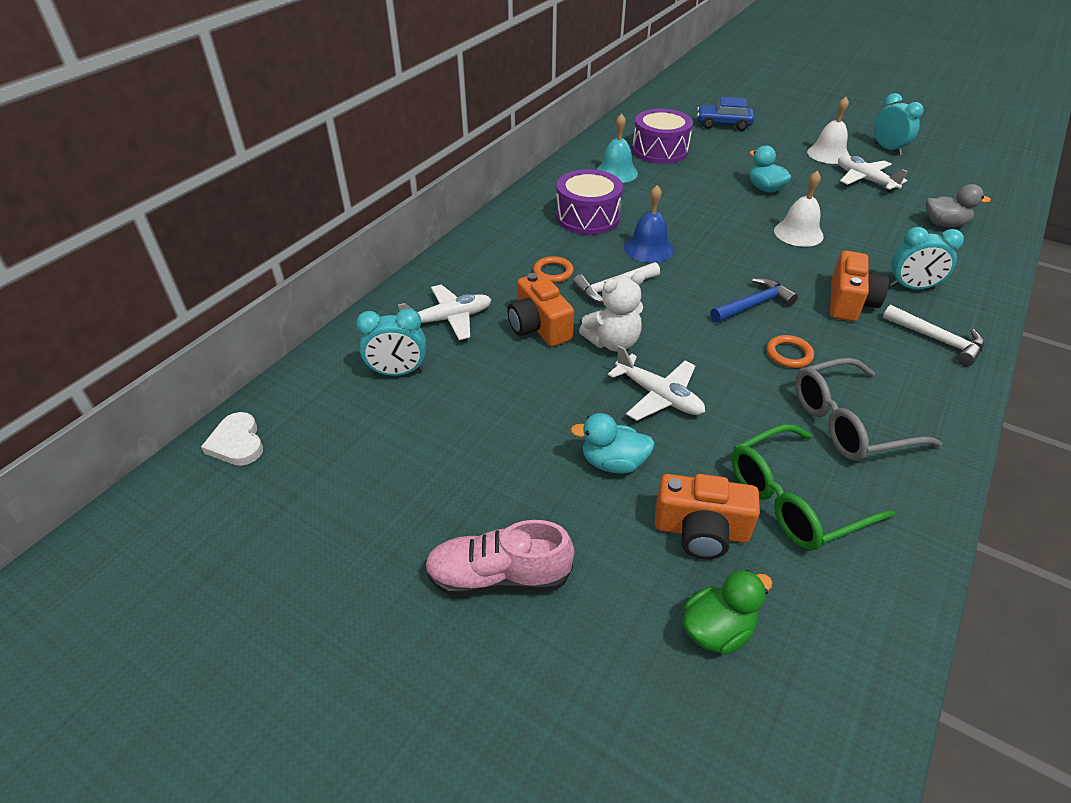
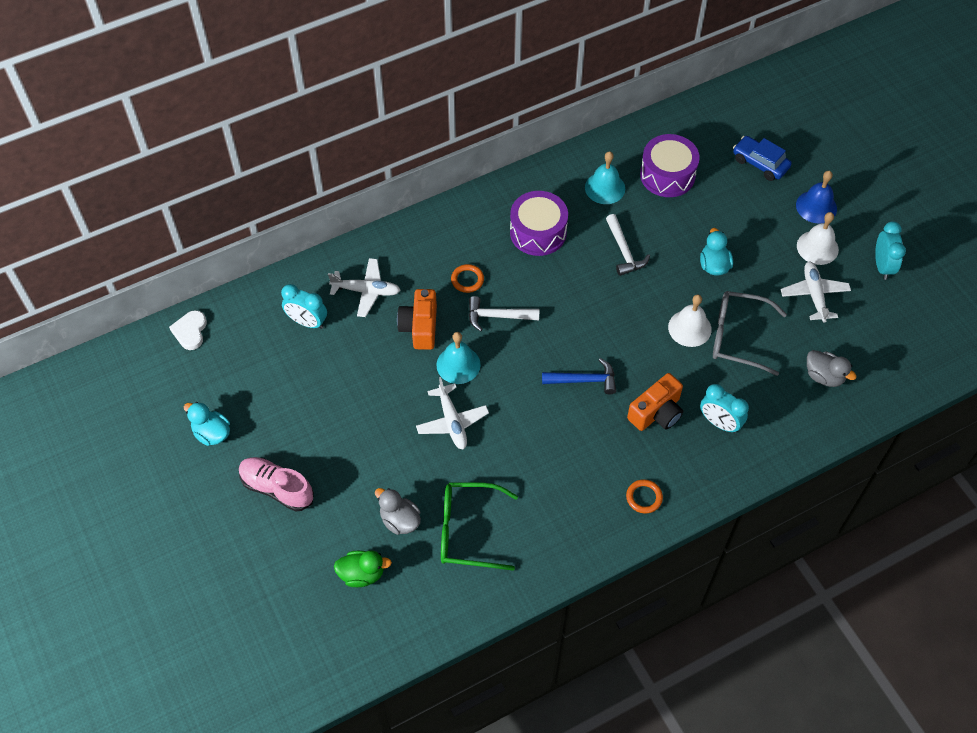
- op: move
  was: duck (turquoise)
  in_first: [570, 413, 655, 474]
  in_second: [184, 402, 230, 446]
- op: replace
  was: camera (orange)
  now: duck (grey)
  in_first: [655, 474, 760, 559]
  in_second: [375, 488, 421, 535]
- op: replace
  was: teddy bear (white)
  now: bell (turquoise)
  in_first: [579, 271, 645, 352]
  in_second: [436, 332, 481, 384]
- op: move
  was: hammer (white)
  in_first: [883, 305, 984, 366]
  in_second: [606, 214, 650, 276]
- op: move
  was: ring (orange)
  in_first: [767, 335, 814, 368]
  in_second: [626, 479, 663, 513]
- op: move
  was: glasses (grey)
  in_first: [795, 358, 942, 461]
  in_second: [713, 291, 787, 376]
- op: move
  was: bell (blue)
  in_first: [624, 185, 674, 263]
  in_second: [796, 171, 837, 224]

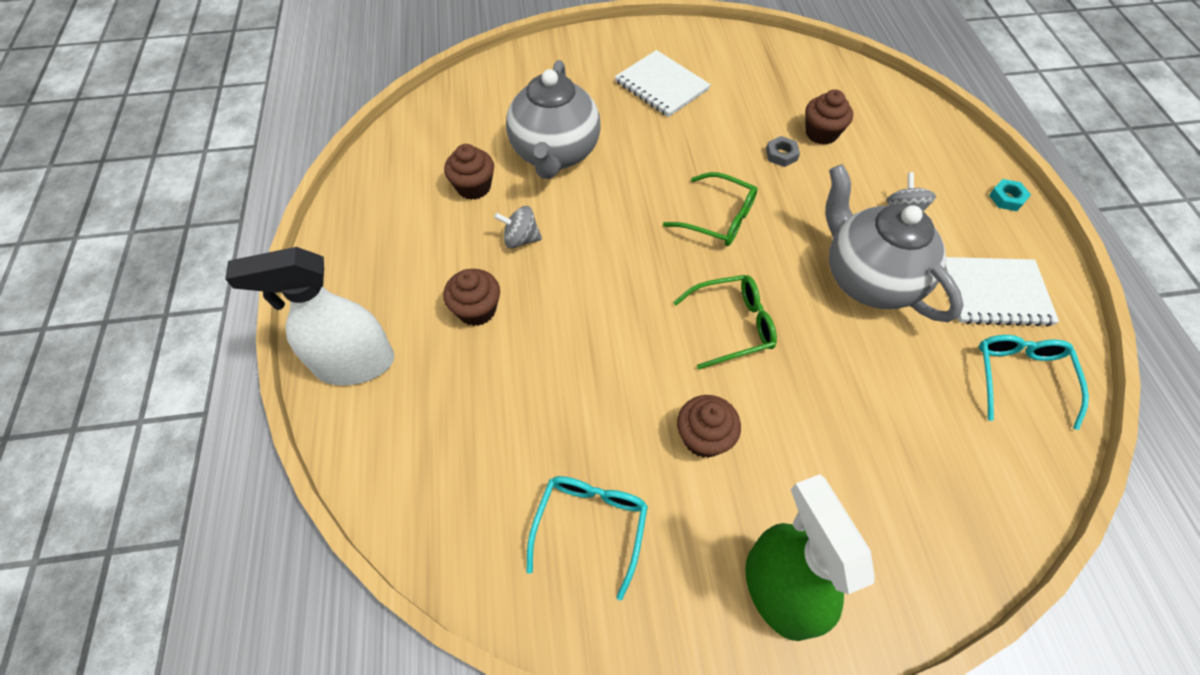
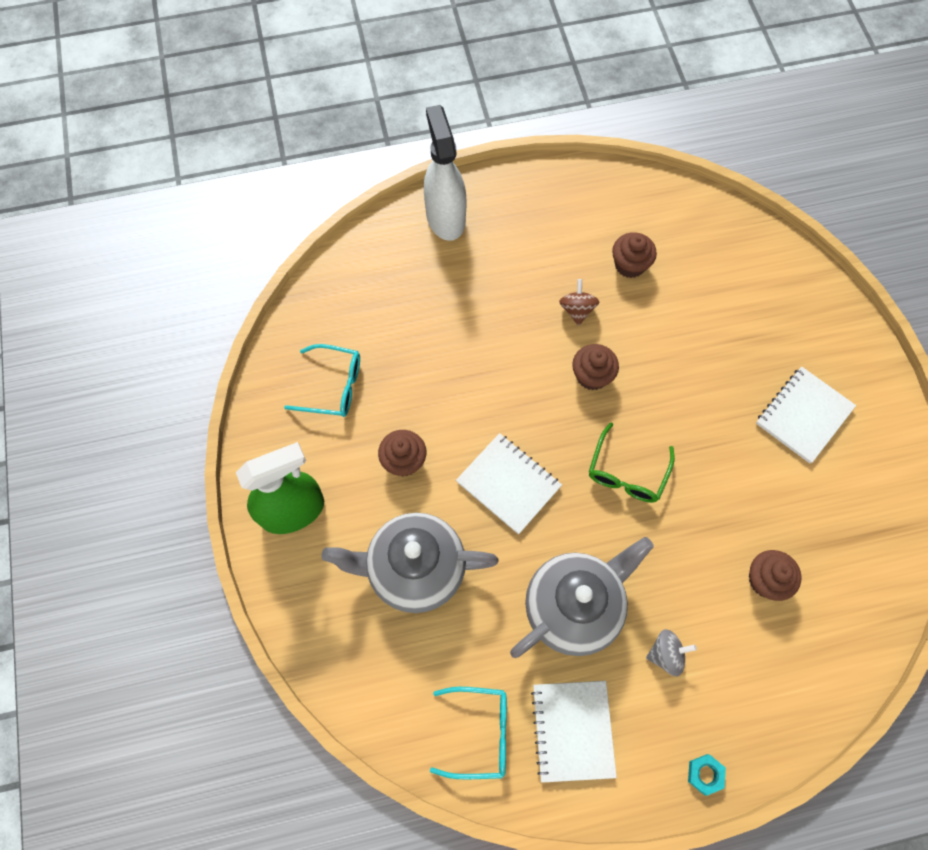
- op: move
  was: teapot (grey)
  in_first: [506, 60, 601, 179]
  in_second: [322, 512, 498, 613]
- op: replace
  was: glasses (green)
  now: notebook (white)
  in_first: [673, 275, 777, 370]
  in_second: [456, 433, 562, 534]
- op: recolor
  was: spinning top (grey)
  now: spinning top (brown)
  in_first: [494, 206, 542, 248]
  in_second: [559, 279, 599, 326]
- op: move
  was: cupcake (brown)
  in_first: [443, 269, 500, 326]
  in_second: [572, 344, 619, 390]
- op: delete
  was: nut (grey)
  in_first: [766, 136, 800, 167]

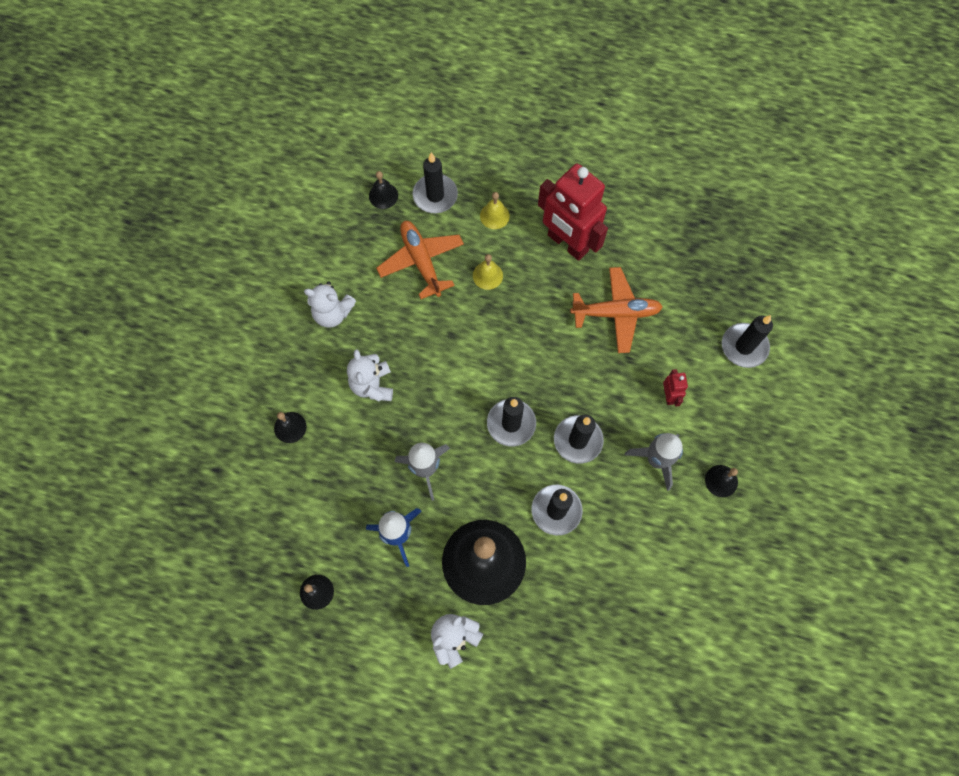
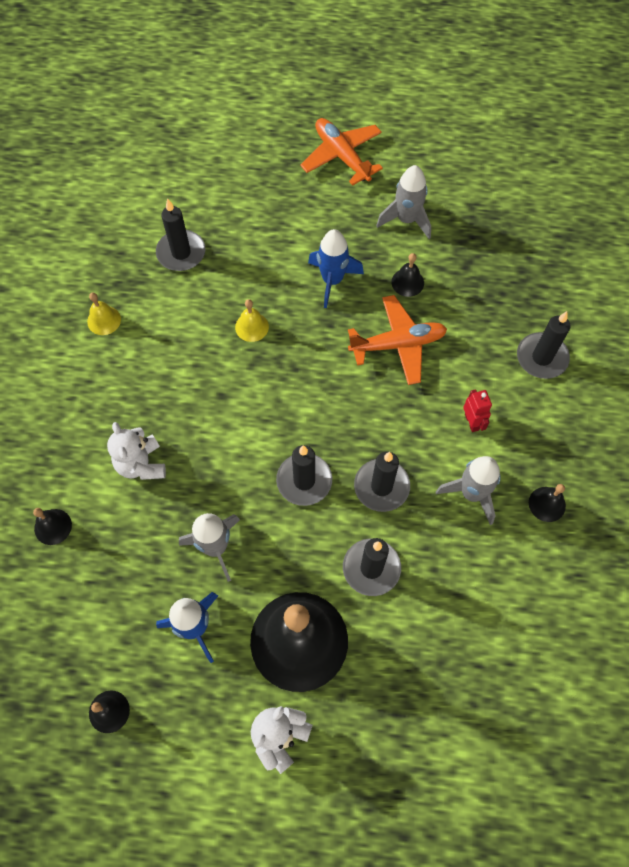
- op: move
  was: bell (yellow)
  in_first: [480, 192, 510, 229]
  in_second: [87, 293, 121, 335]
- op: move
  was: plane (orange)
  in_first: [376, 221, 464, 299]
  in_second: [300, 118, 383, 186]
- op: replace
  was: robot (red)
  now: rocket (blue)
  in_first: [538, 164, 608, 261]
  in_second: [308, 229, 364, 308]
- op: insert
  now: rocket (grey)
  in_second: [376, 165, 431, 239]
- op: move
  was: bell (black)
  in_first: [369, 171, 398, 209]
  in_second: [391, 253, 424, 297]
- op: delete
  was: teddy bear (white)
  in_first: [304, 281, 356, 328]

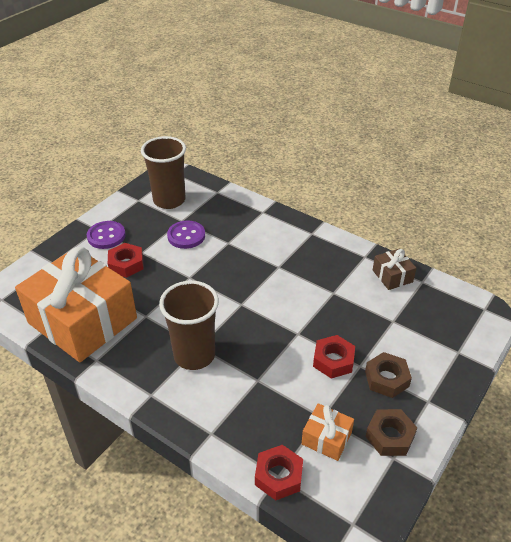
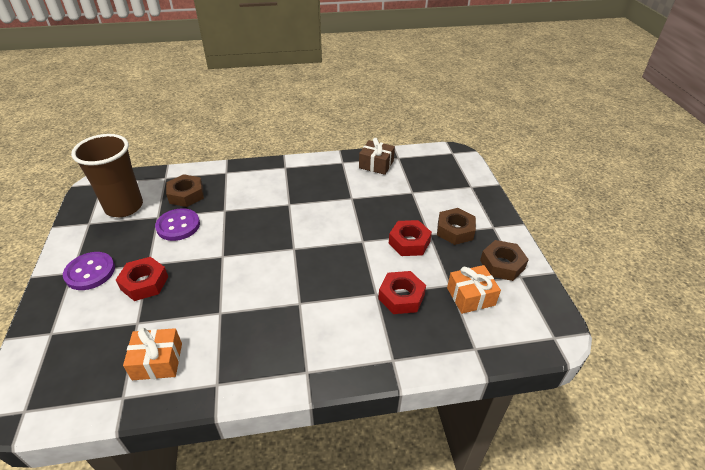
- op: resize
  was: gift (orange)
  in_first: [15, 247, 137, 362]
  in_second: [123, 328, 182, 380]
  ratio: 0.41
- op: insert
  now: nut (brown)
  in_second: [166, 174, 204, 207]
- op: move
  was: nut (red)
  in_first: [255, 445, 303, 500]
  in_second: [378, 271, 426, 314]
- op: delete
  was: cup (brown)
  in_first: [159, 281, 219, 370]

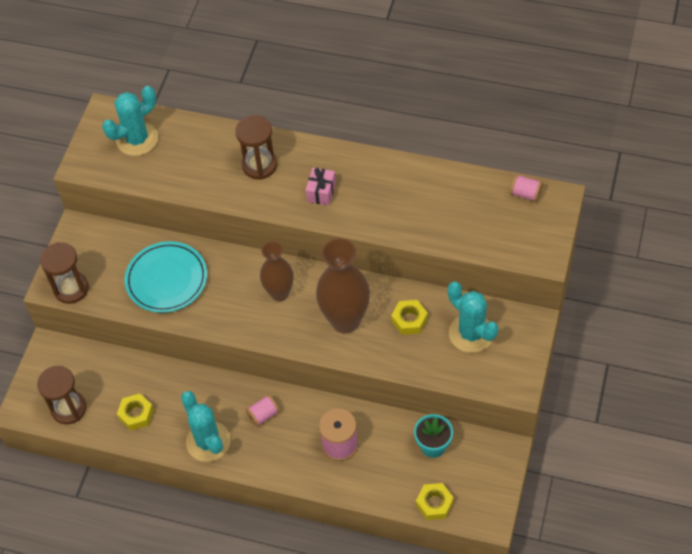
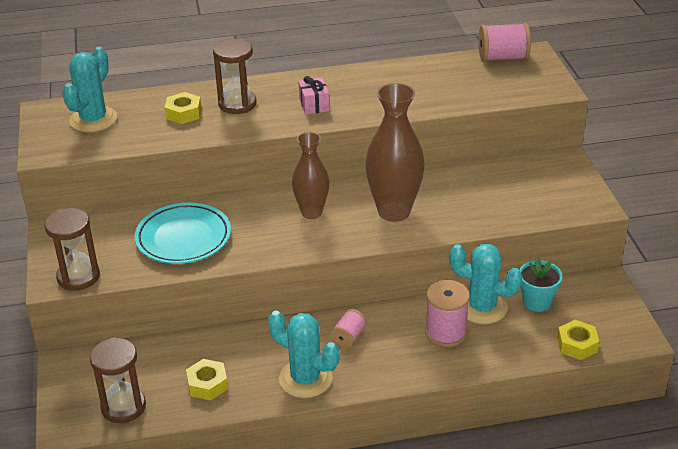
- op: move
  was: nut (yellow)
  in_first: [391, 300, 428, 335]
  in_second: [165, 92, 201, 124]
- op: move
  was: cactus (turquoise)
  in_first: [448, 282, 499, 353]
  in_second: [449, 244, 523, 324]
- op: resize
  was: spool (pink)
  in_first: [510, 174, 543, 202]
  in_second: [478, 23, 531, 62]
  ratio: 1.68

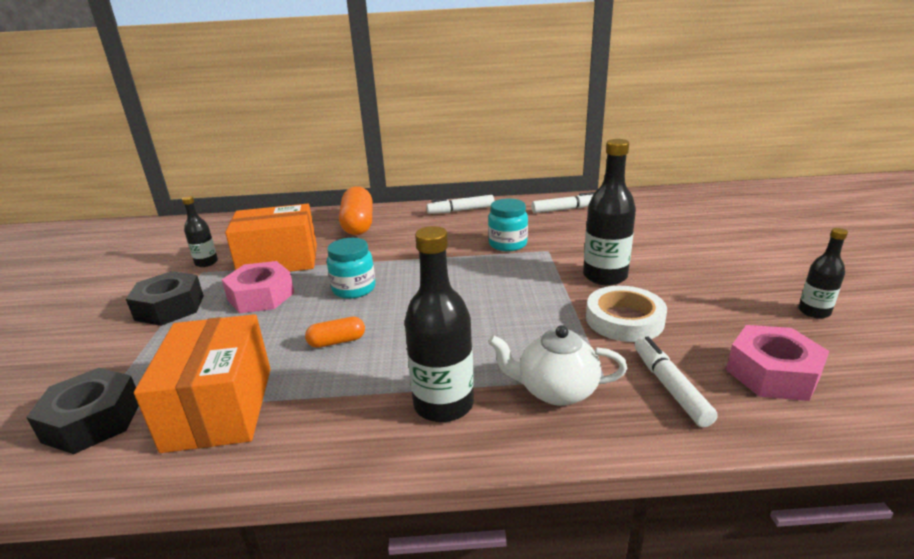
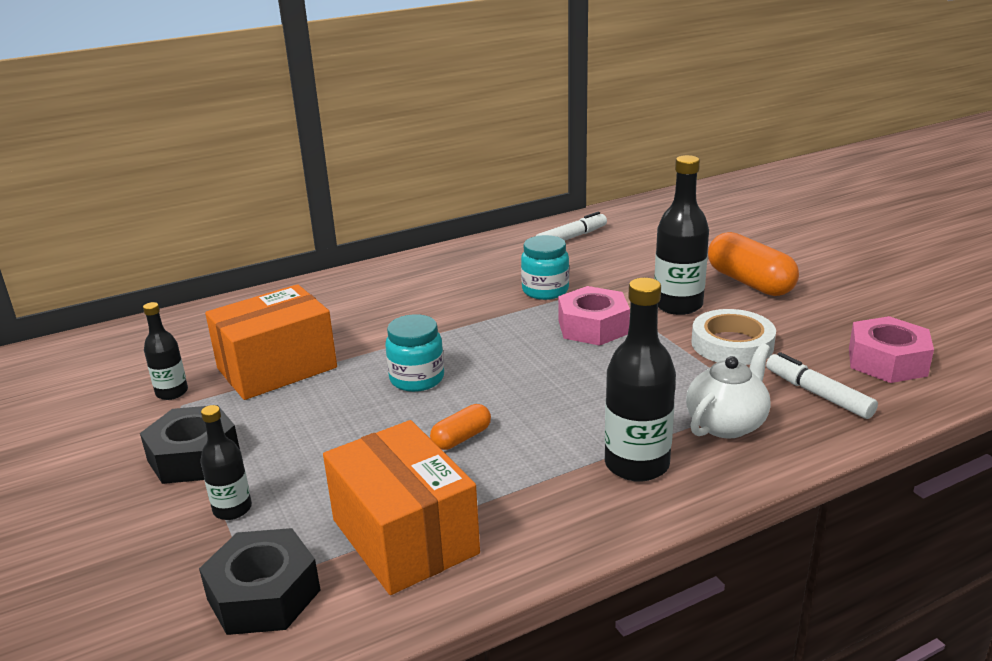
- op: move
  was: bottle (black)
  in_first: [798, 228, 848, 319]
  in_second: [200, 405, 252, 520]
- op: move
  was: nut (pink)
  in_first: [222, 261, 295, 313]
  in_second: [558, 286, 630, 346]
- op: rotate
  was: teapot (white)
  in_first: [488, 325, 627, 406]
  in_second: [686, 343, 771, 439]
  clockwise: 150
- op: move
  was: capsule (orange)
  in_first: [339, 186, 373, 235]
  in_second: [708, 232, 799, 296]
- op: delete
  was: marker (white)
  in_first: [426, 195, 495, 214]

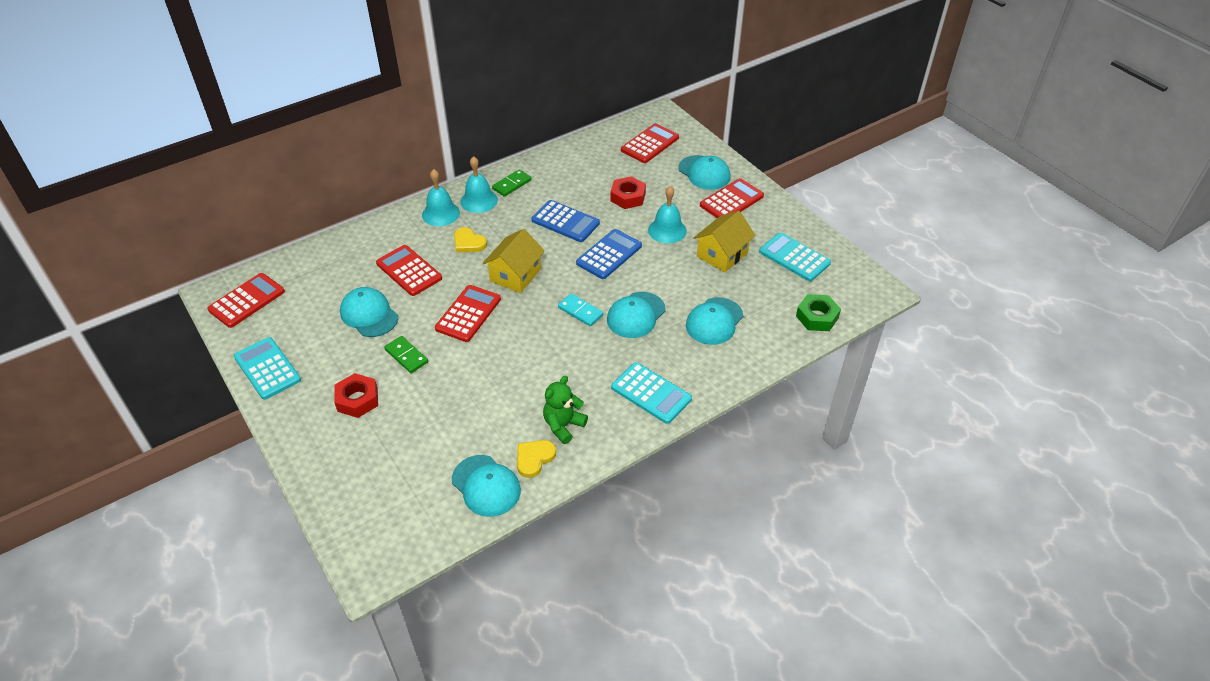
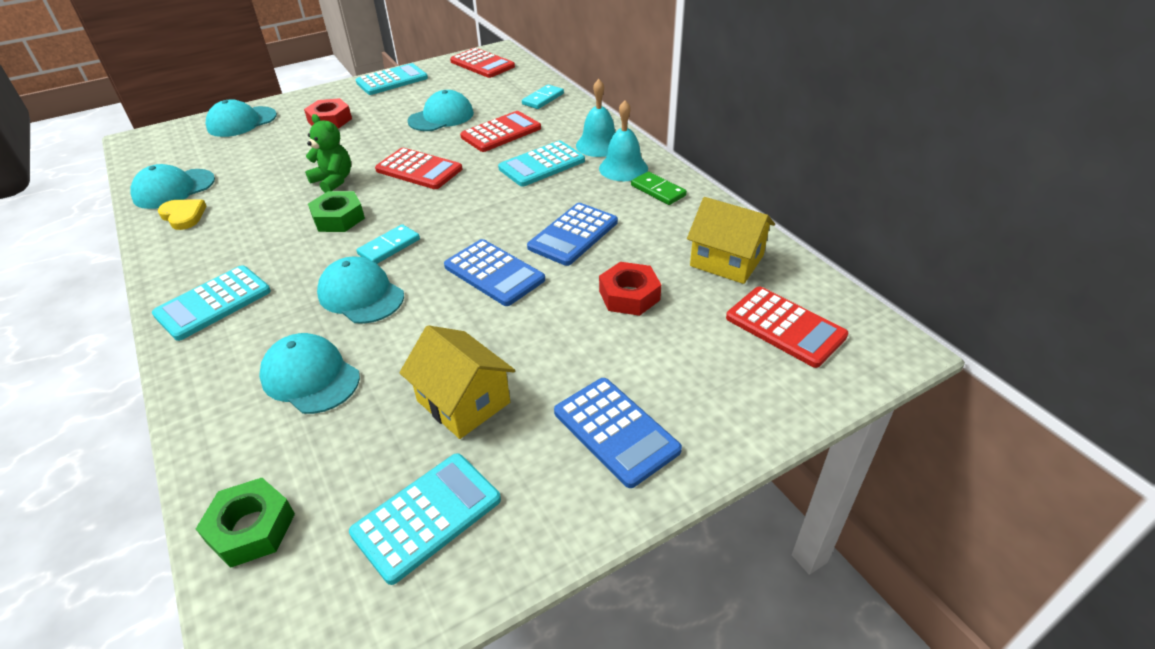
- op: move
  was: cap (turquoise)
  in_first: [678, 155, 731, 190]
  in_second: [206, 99, 277, 137]
- op: move
  was: teddy bear (green)
  in_first: [543, 375, 588, 444]
  in_second: [305, 114, 351, 193]
- op: insert
  now: nut (green)
  in_second: [308, 191, 365, 232]
- op: replace
  was: heart (yellow)
  now: calculator (turquoise)
  in_first: [454, 227, 487, 252]
  in_second: [498, 141, 585, 187]
- op: insert
  now: domino (turquoise)
  in_second: [522, 85, 564, 109]
- op: recolor
  was: calculator (red)
  now: calculator (blue)
  in_first: [700, 178, 764, 218]
  in_second: [554, 378, 682, 488]
- op: move
  was: house (yellow)
  in_first: [483, 229, 545, 293]
  in_second: [687, 197, 775, 284]
- op: delete
  was: domino (green)
  in_first: [384, 336, 428, 373]
- op: delete
  was: bell (turquoise)
  in_first: [648, 186, 687, 244]

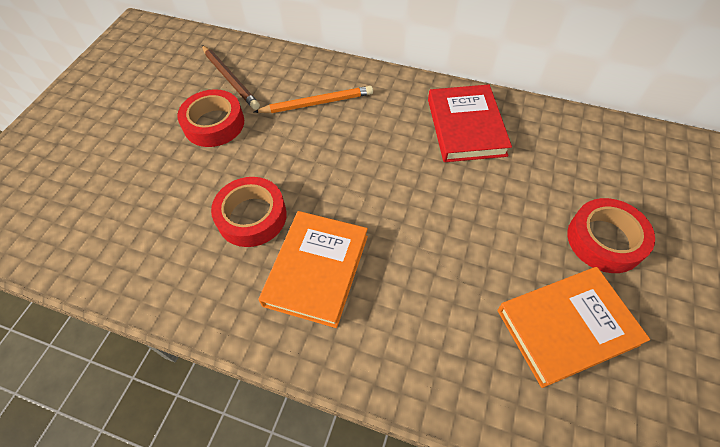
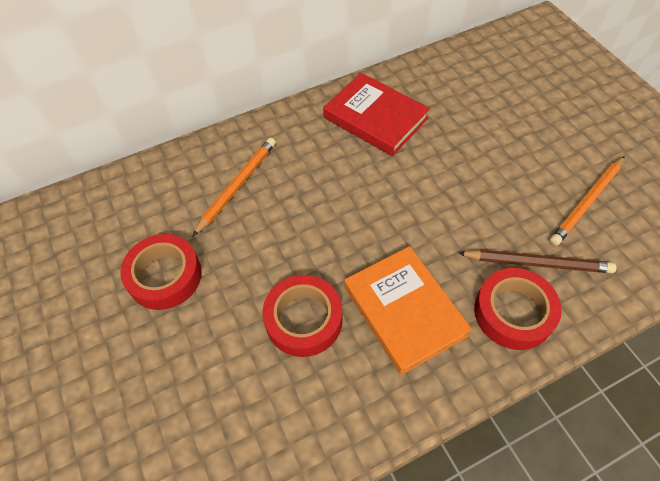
- op: move
  was: pencil (brown)
  in_first: [202, 45, 260, 110]
  in_second: [458, 250, 616, 273]
- op: move
  was: tape (red)
  in_first: [567, 198, 655, 273]
  in_second: [474, 268, 562, 350]
- op: replace
  was: book (orange)
  now: pencil (orange)
  in_first: [498, 267, 650, 388]
  in_second: [550, 156, 625, 246]

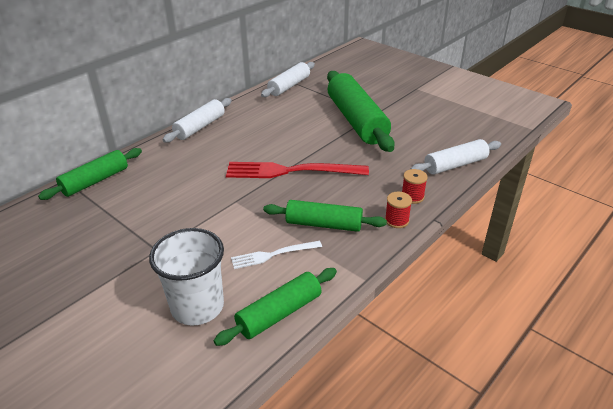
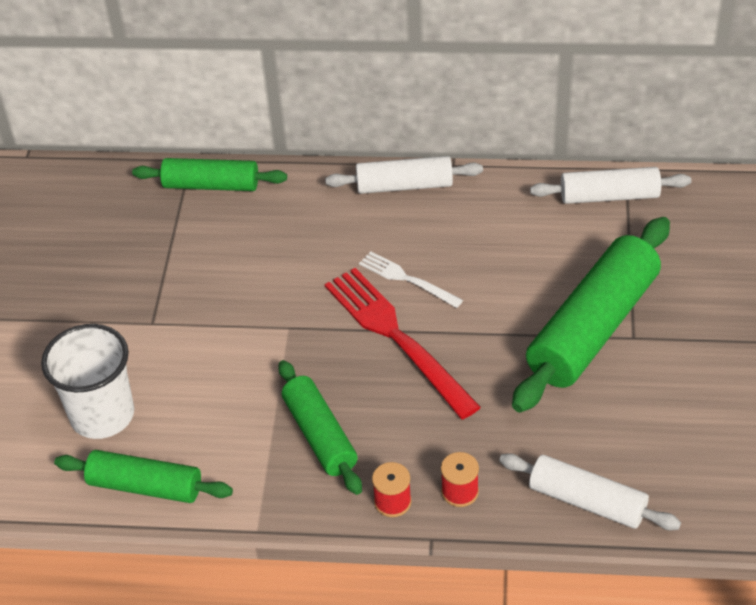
- op: move
  was: fork (white)
  in_first: [231, 241, 322, 269]
  in_second: [359, 251, 463, 308]

